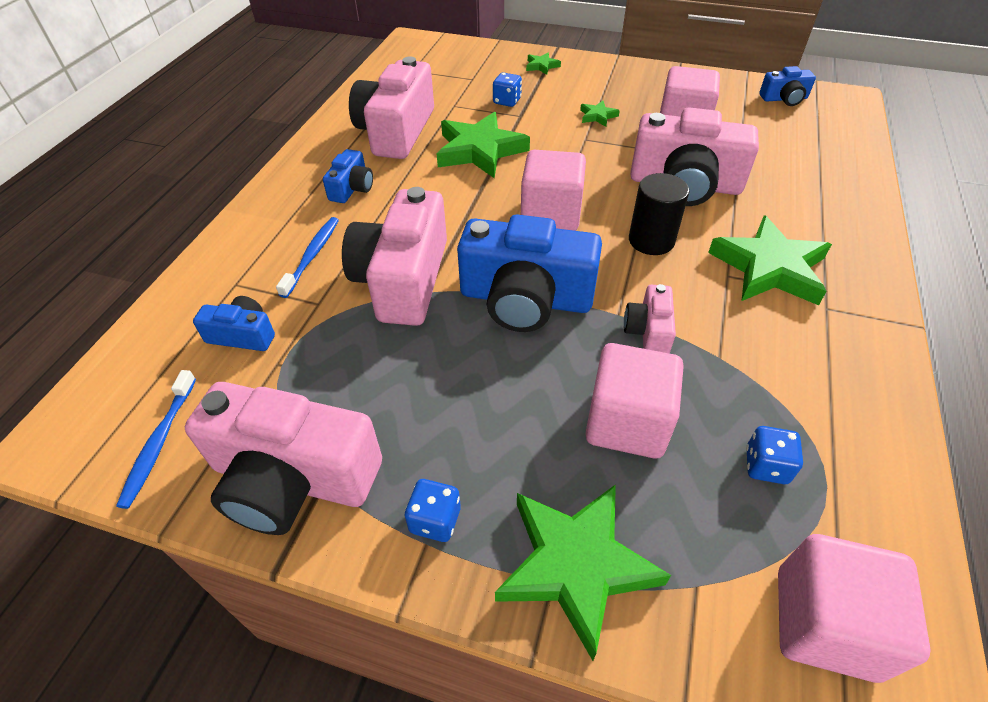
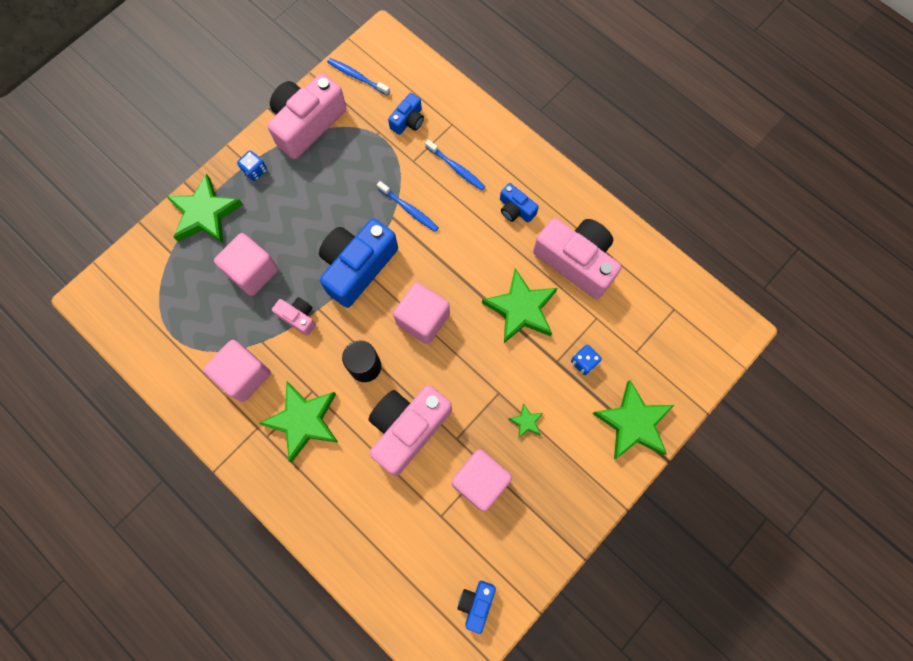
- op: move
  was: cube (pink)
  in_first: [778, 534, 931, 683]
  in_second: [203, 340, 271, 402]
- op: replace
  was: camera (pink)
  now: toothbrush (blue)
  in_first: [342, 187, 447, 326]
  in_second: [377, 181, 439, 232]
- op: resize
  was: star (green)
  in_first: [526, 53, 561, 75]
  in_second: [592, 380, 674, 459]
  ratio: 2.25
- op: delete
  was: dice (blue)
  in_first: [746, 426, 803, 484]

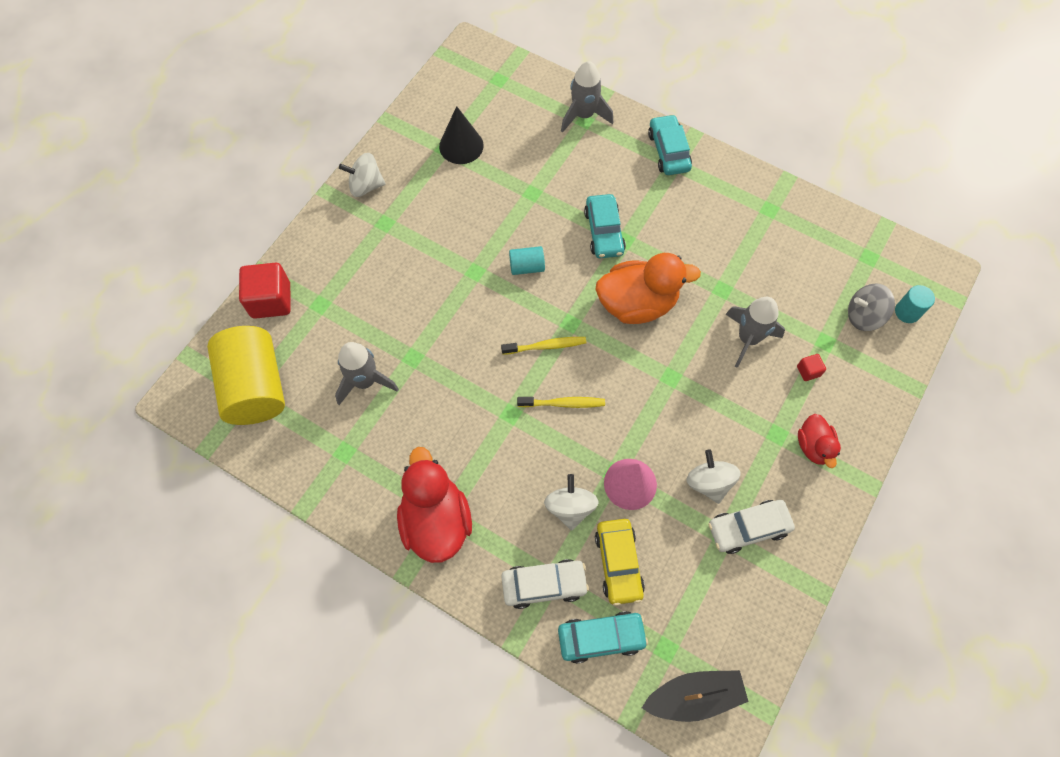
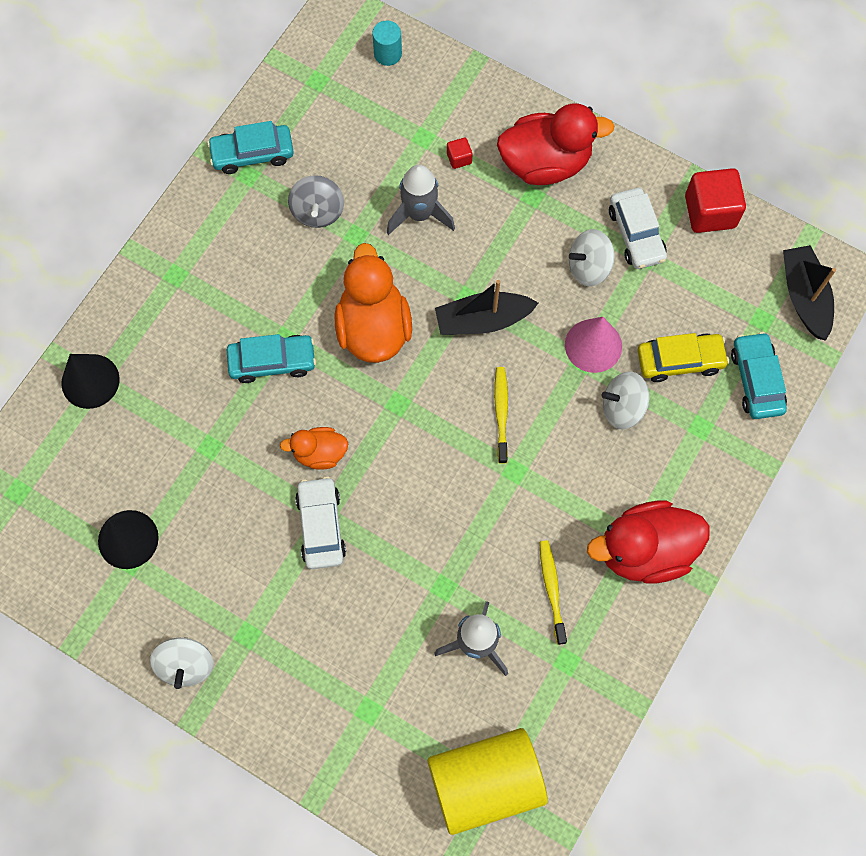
- op: replace
  was: rocket (grey)
  now: cone (black)
  in_first: [561, 61, 613, 133]
  in_second: [61, 354, 120, 409]
- op: move
  was: car (turquoise)
  in_first: [648, 114, 692, 175]
  in_second: [207, 121, 294, 174]
- op: replace
  was: cylinder (turquoise)
  now: duck (orange)
  in_first: [509, 246, 545, 275]
  in_second: [280, 427, 348, 470]
- op: move
  was: spinning top (grey)
  in_first: [848, 283, 895, 331]
  in_second: [288, 175, 344, 228]
- op: move
  was: car (white)
  in_first: [501, 559, 589, 609]
  in_second: [295, 476, 346, 569]
- op: insert
  now: boat (black)
  in_second: [435, 280, 538, 335]
- op: resize
  was: duck (red)
  in_first: [798, 414, 841, 468]
  in_second: [497, 103, 615, 185]
  ratio: 1.83
- op: move
  was: toothbrush (yellow)
  in_first: [501, 337, 586, 355]
  in_second: [539, 540, 567, 645]
- op: move
  was: cube (red)
  in_first: [239, 263, 291, 319]
  in_second: [685, 168, 746, 233]

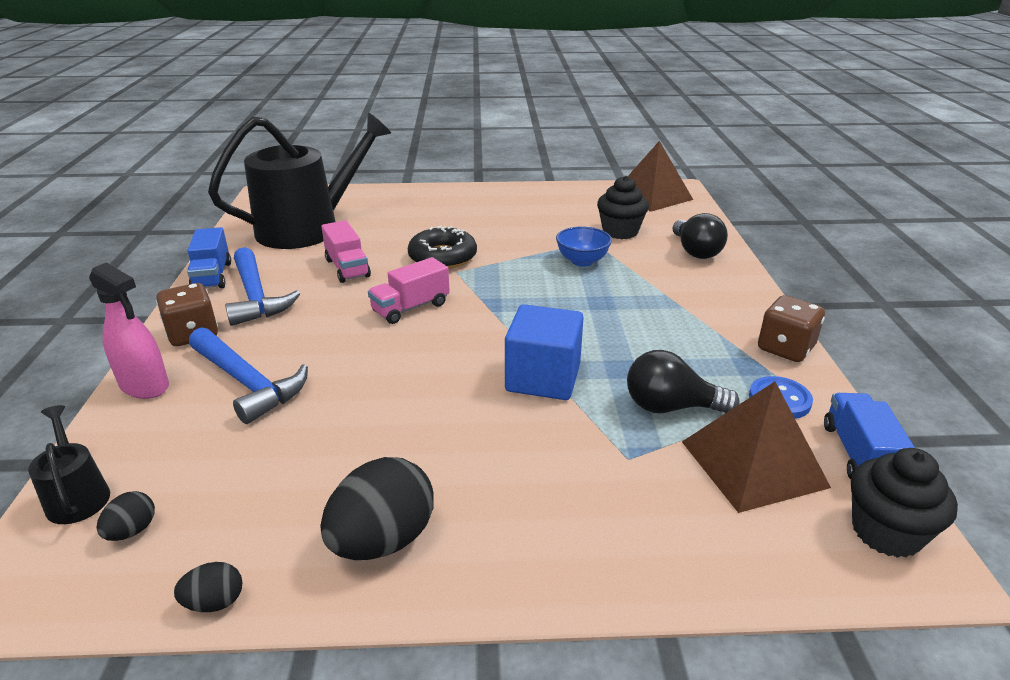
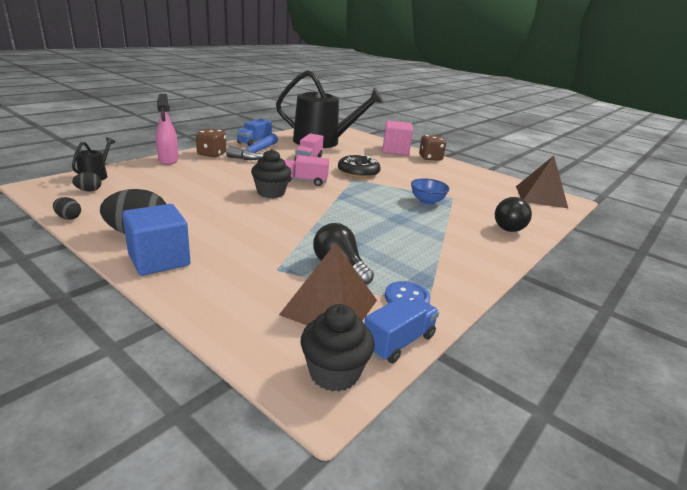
- op: move
  was: cube (blue)
  in_first: [505, 304, 584, 400]
  in_second: [122, 204, 190, 276]
- op: move
  was: cupcake (black)
  in_first: [597, 176, 649, 239]
  in_second: [251, 149, 291, 198]
- op: insert
  now: cube (pink)
  in_second: [382, 121, 413, 155]
- op: move
  was: dice (brown)
  in_first: [758, 295, 825, 362]
  in_second: [419, 135, 446, 161]
- op: delete
  was: hammer (blue)
  in_first: [189, 327, 308, 424]

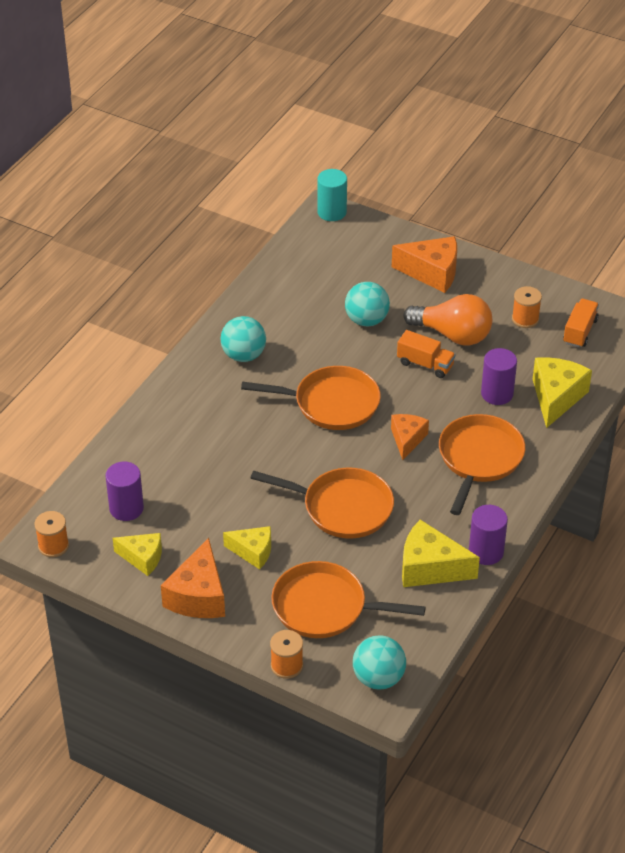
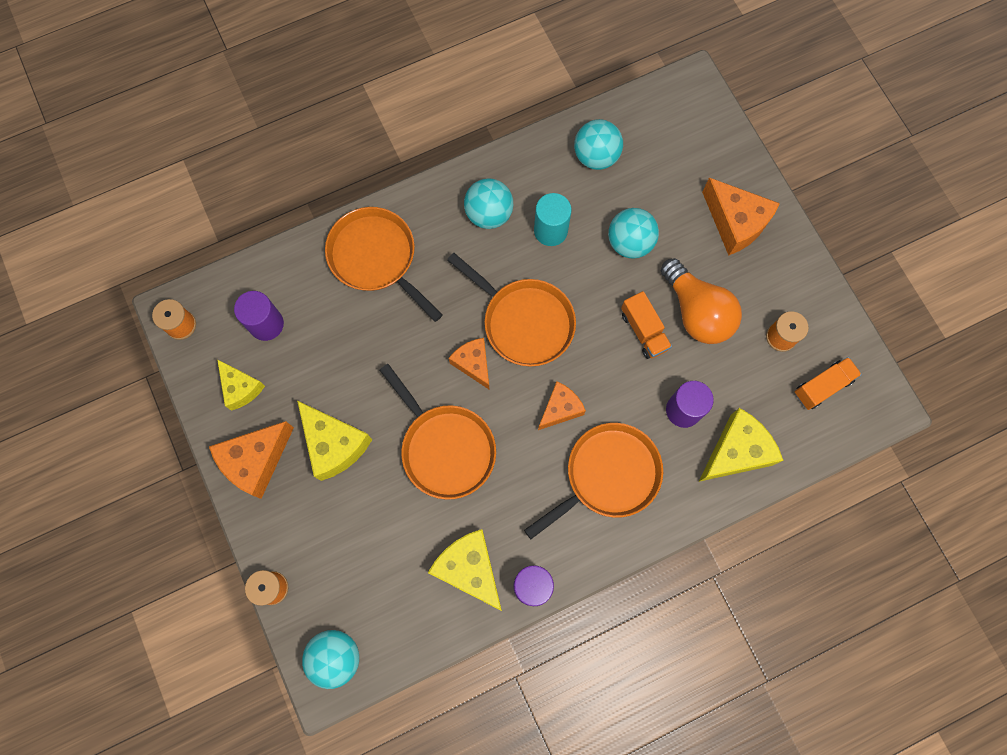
- op: resize
  was: cheese (yellow)
  in_first: [223, 526, 271, 569]
  in_second: [297, 401, 372, 481]
  ratio: 1.56
- op: move
  was: pan (orange)
  in_first: [271, 561, 426, 638]
  in_second: [325, 207, 443, 322]
- op: insert
  now: cheese (orange)
  in_second: [449, 338, 490, 390]
- op: move
  was: cylinder (turquoise)
  in_first: [317, 169, 347, 221]
  in_second: [534, 193, 572, 246]
- op: insert
  now: ball (turquoise)
  in_second: [574, 119, 623, 170]

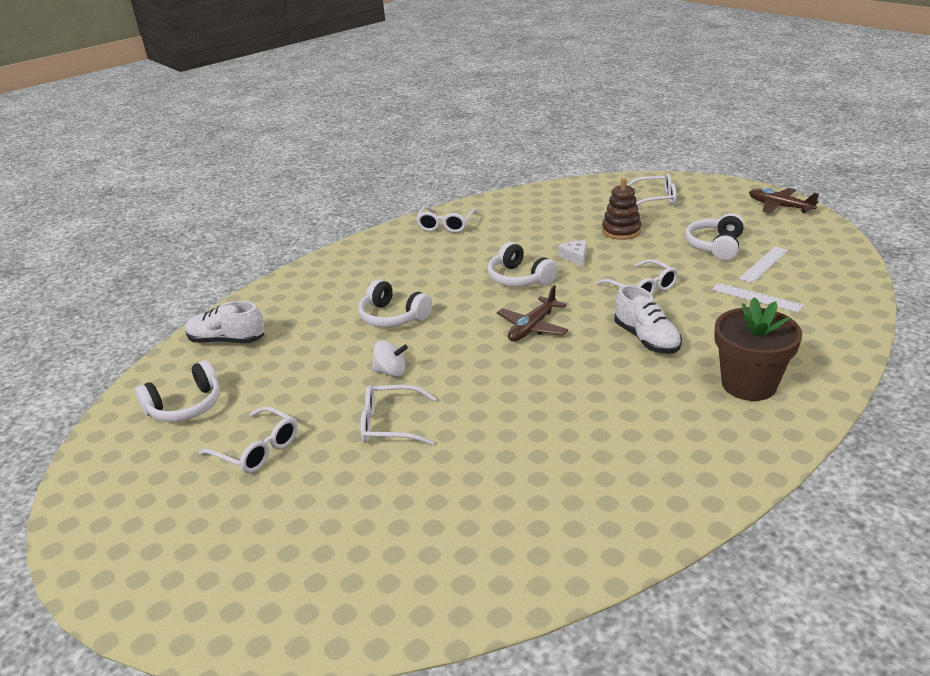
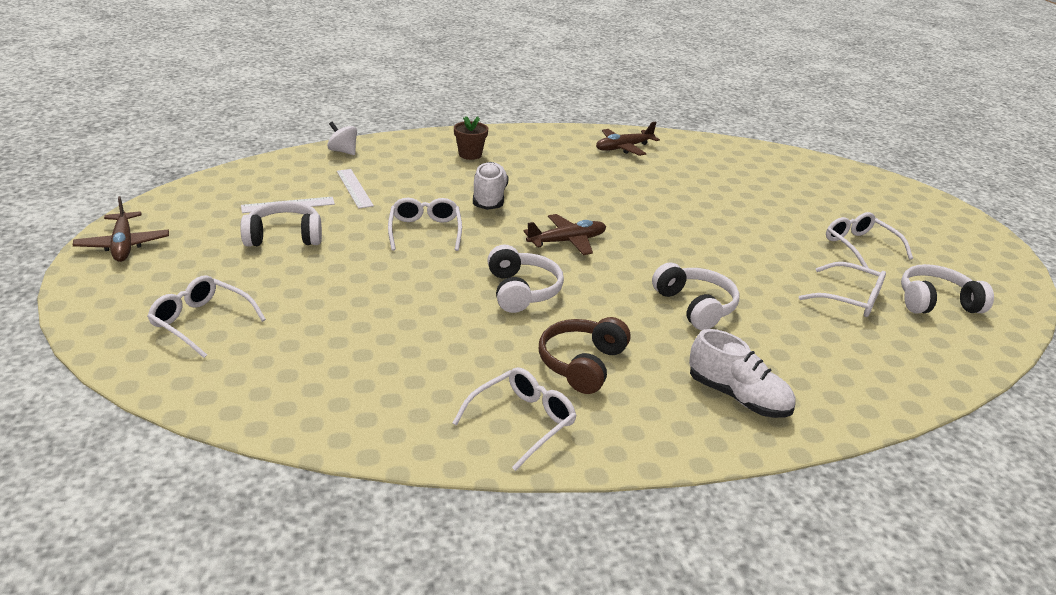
- op: rotate
  was: headphones (white)
  in_first: [685, 213, 744, 261]
  in_second: [240, 201, 322, 247]
  clockwise: -150
- op: move
  was: spinning top (white)
  in_first: [372, 340, 408, 377]
  in_second: [327, 122, 357, 155]
- op: resize
  was: flower pot (brown)
  in_first: [714, 297, 802, 401]
  in_second: [454, 116, 488, 160]
  ratio: 0.56
- op: insert
  now: headphones (brown)
  in_second: [539, 317, 630, 394]
- op: insert
  now: plane (brown)
  in_second: [596, 121, 660, 156]
- op: move
  was: shoe (white)
  in_first: [185, 301, 265, 343]
  in_second: [689, 329, 796, 418]
- op: move
  was: glasses (white)
  in_first: [360, 385, 437, 445]
  in_second: [799, 262, 886, 317]
- op: delete
  was: cheese (white)
  in_first: [558, 240, 587, 267]
- op: delete
  was: stacking toy (brown)
  in_first: [602, 178, 641, 240]

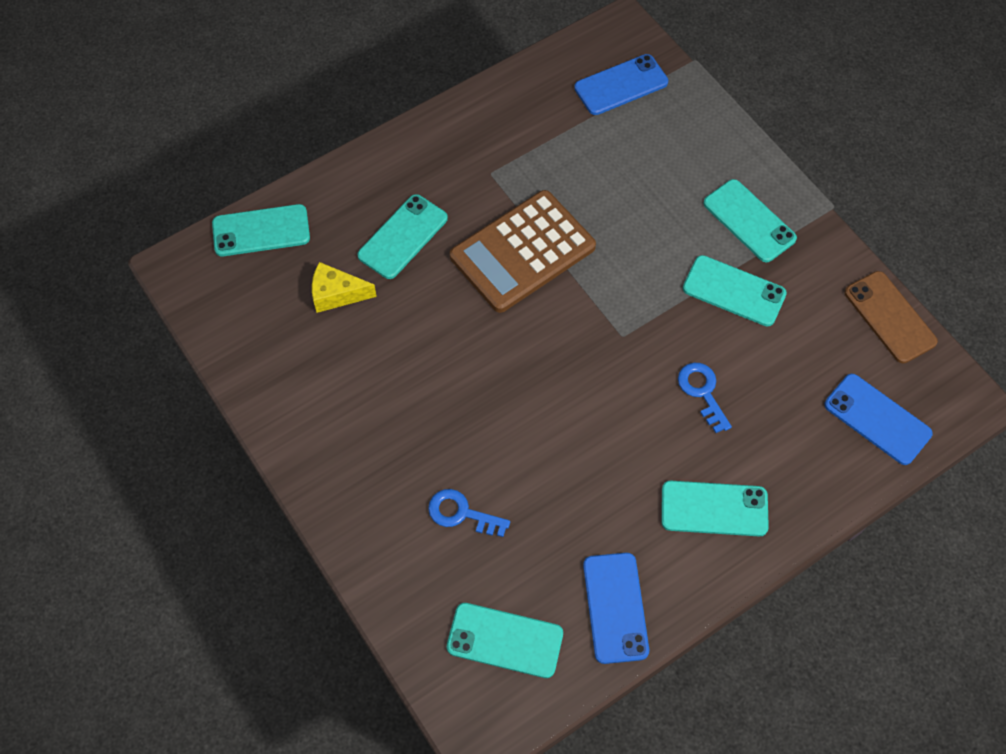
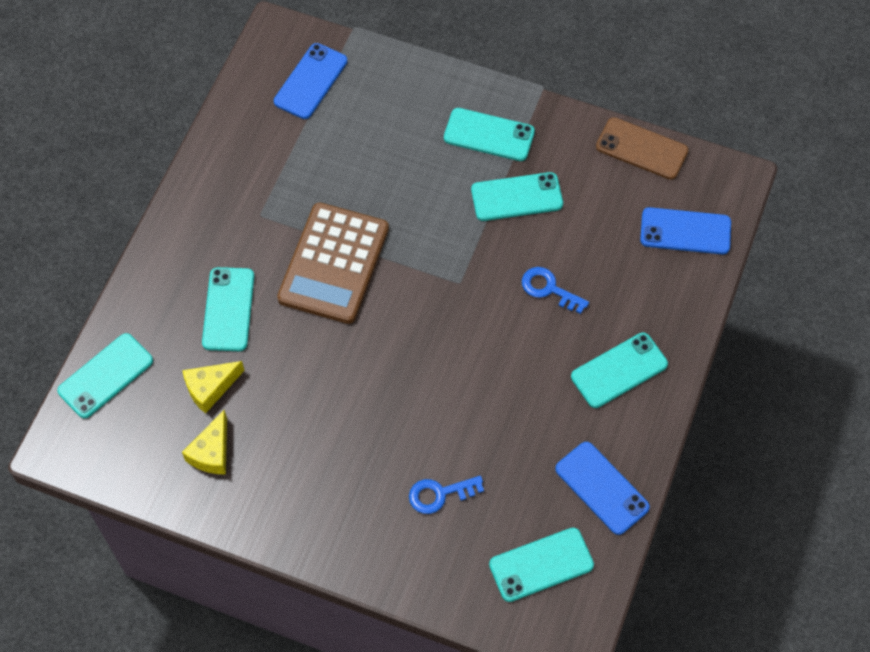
- op: insert
  now: cheese (yellow)
  in_second: [182, 410, 227, 475]

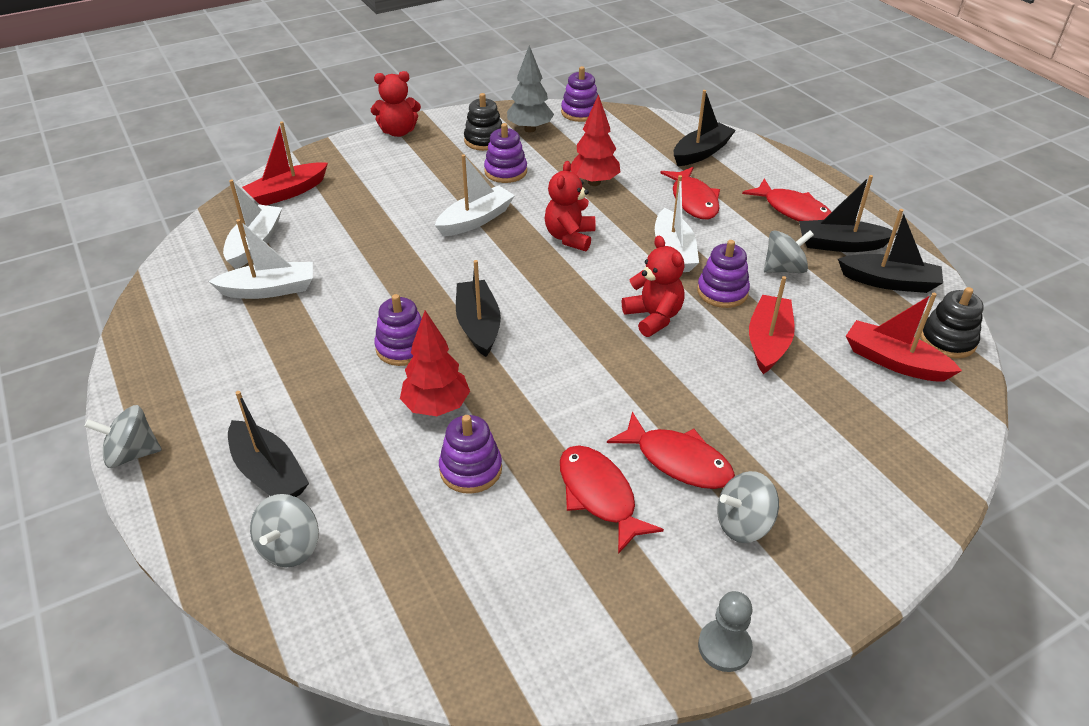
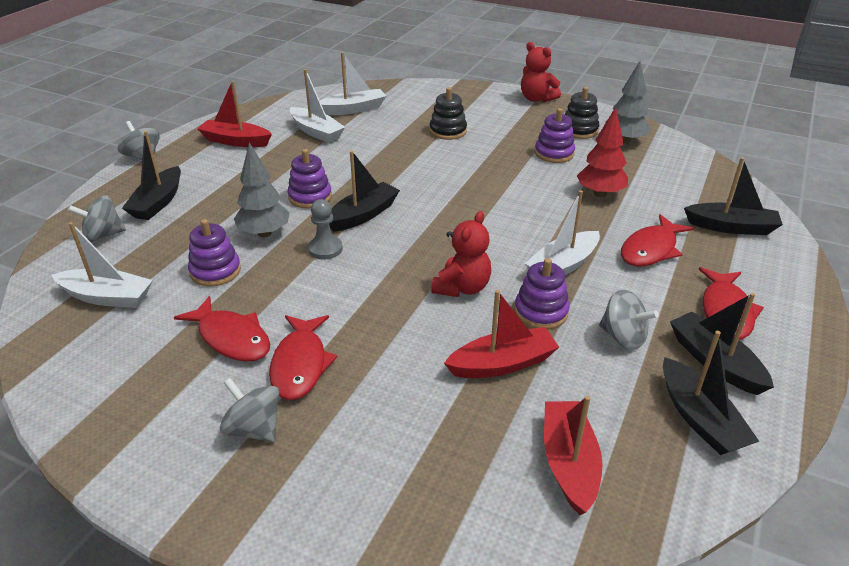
- op: move
  was: boat (white)
  in_first: [435, 154, 515, 236]
  in_second: [52, 222, 153, 308]
- op: rotate
  was: fish (red)
  in_first: [560, 445, 664, 554]
  in_second: [174, 296, 270, 362]
  clockwise: 105
- op: move
  was: boat (red)
  in_first: [242, 121, 328, 205]
  in_second: [197, 81, 272, 147]
- op: recolor
  was: tree (red)
  now: tree (grey)
  in_first: [400, 310, 470, 416]
  in_second: [234, 143, 290, 237]
- op: move
  was: pawn (grey)
  in_first: [698, 591, 753, 672]
  in_second: [308, 199, 343, 259]
- op: move
  was: stacking toy (black)
  in_first: [920, 287, 984, 359]
  in_second: [430, 87, 467, 140]
- op: delete
  was: teddy bear (red)
  in_first: [545, 161, 596, 251]
- op: delete
  was: stacking toy (purple)
  in_first: [561, 66, 598, 122]

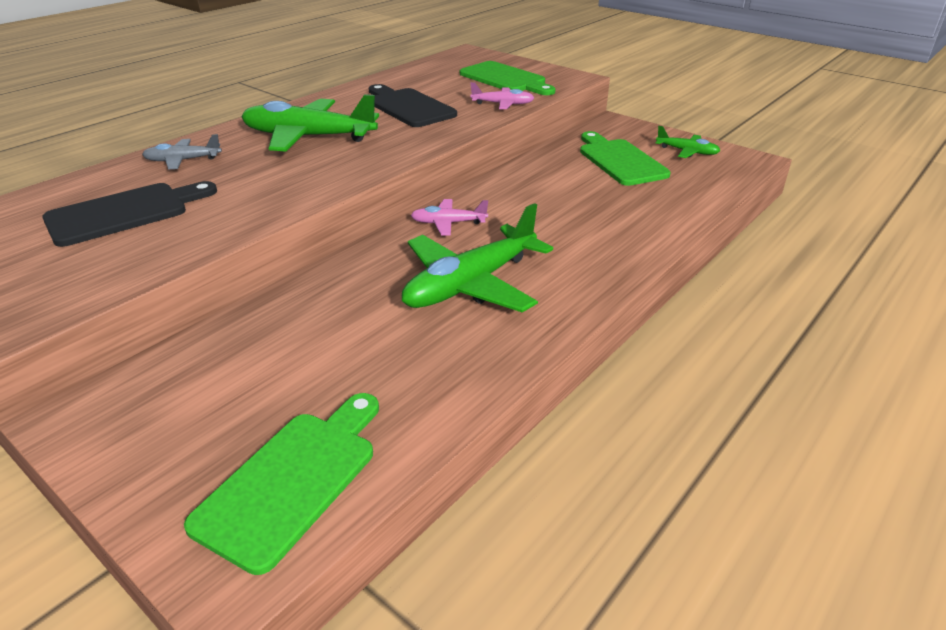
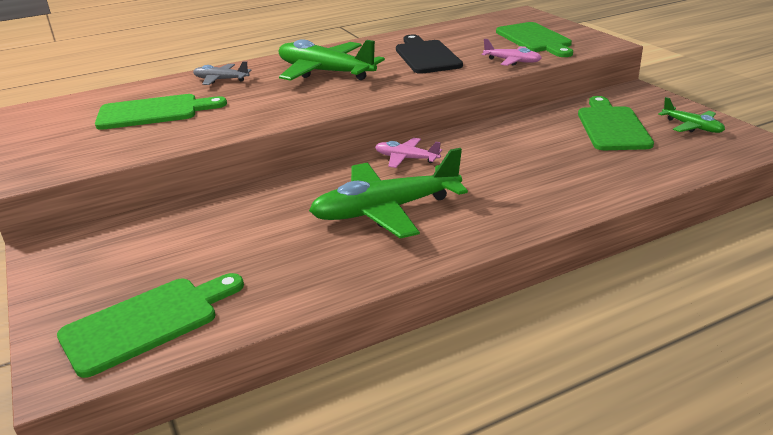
- op: recolor
  was: cutting board (black)
  now: cutting board (green)
  in_first: [42, 181, 217, 247]
  in_second: [95, 94, 227, 130]

